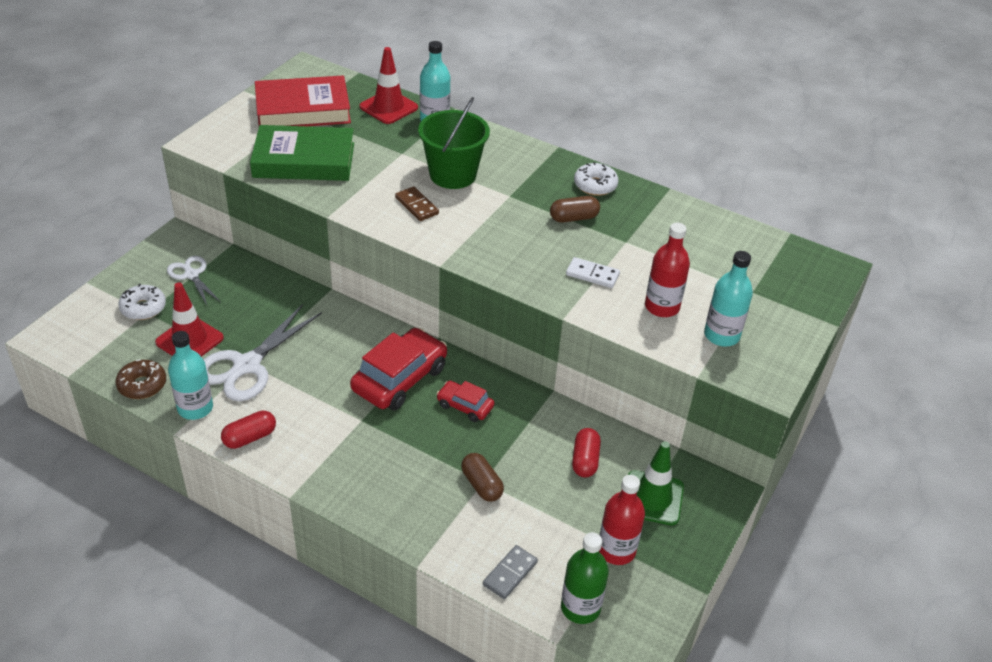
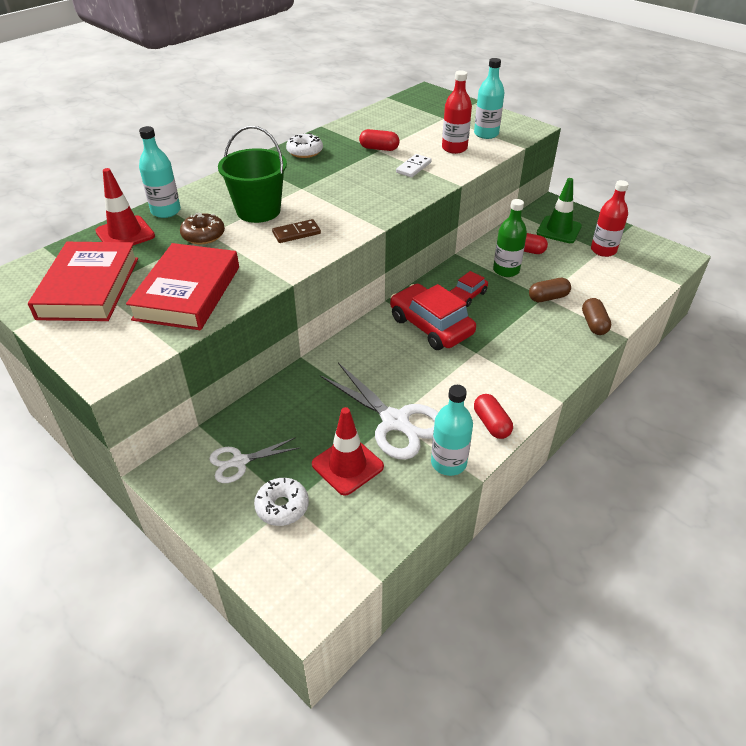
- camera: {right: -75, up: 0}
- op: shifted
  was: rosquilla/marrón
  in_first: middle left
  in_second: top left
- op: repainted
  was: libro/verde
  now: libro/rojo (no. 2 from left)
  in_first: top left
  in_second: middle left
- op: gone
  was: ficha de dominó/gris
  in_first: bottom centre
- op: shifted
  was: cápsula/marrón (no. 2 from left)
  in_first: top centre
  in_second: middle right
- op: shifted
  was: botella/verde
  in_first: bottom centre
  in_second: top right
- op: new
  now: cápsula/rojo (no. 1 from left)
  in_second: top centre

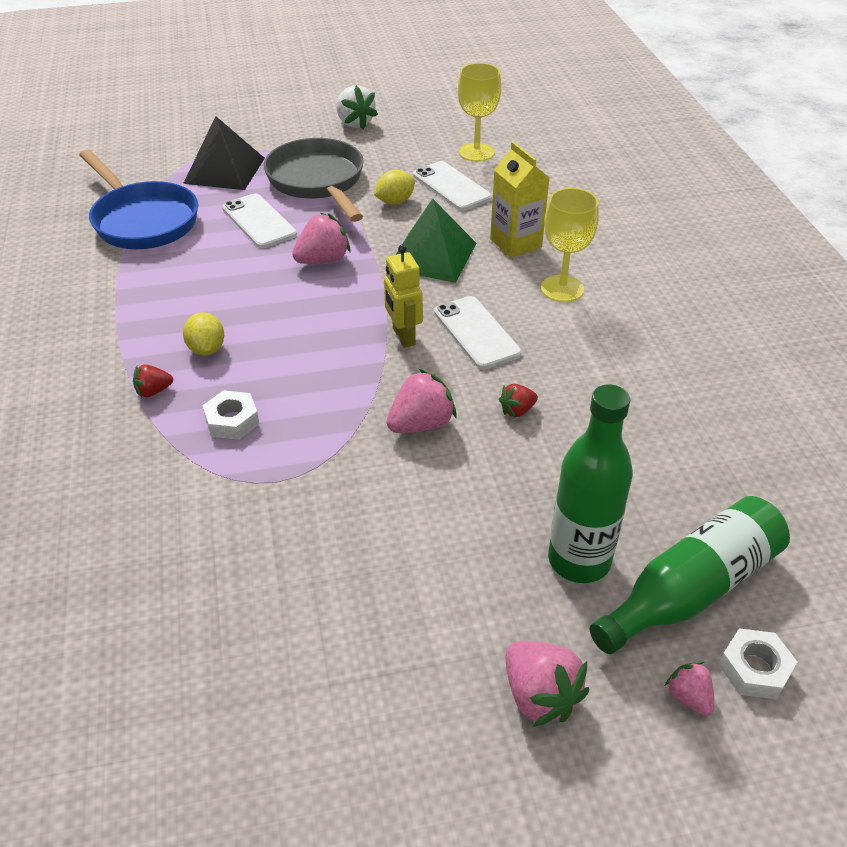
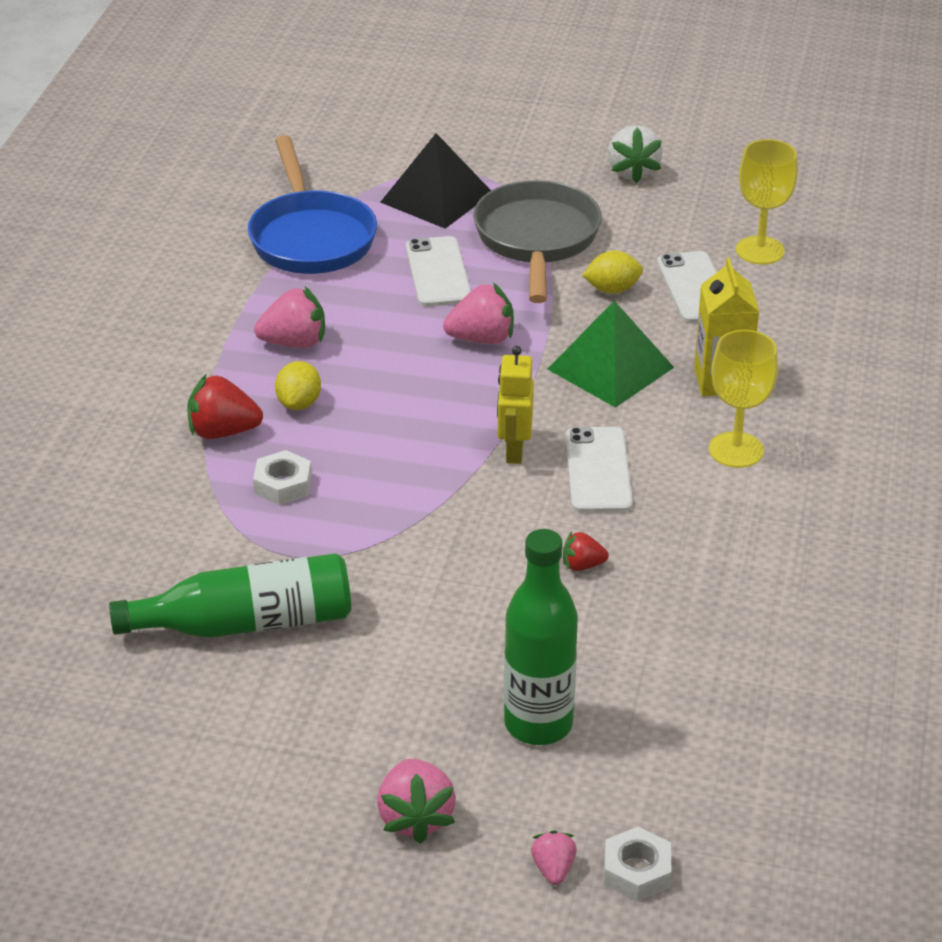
- camera: {right: 25, up: -5}
- op: scaled
  was: fresa/rojo (no. 1 from left)
  in_first: middle left
  in_second: middle left
  ratio: 1.75
- op: shifted
  was: fresa/rosa (no. 2 from left in the first image)
  now: fresa/rosa (no. 1 from left)
  in_first: centre
  in_second: middle left
- op: shifted
  was: botella/verde (no. 2 from left in the first image)
  now: botella/verde (no. 1 from left)
  in_first: bottom right
  in_second: middle left

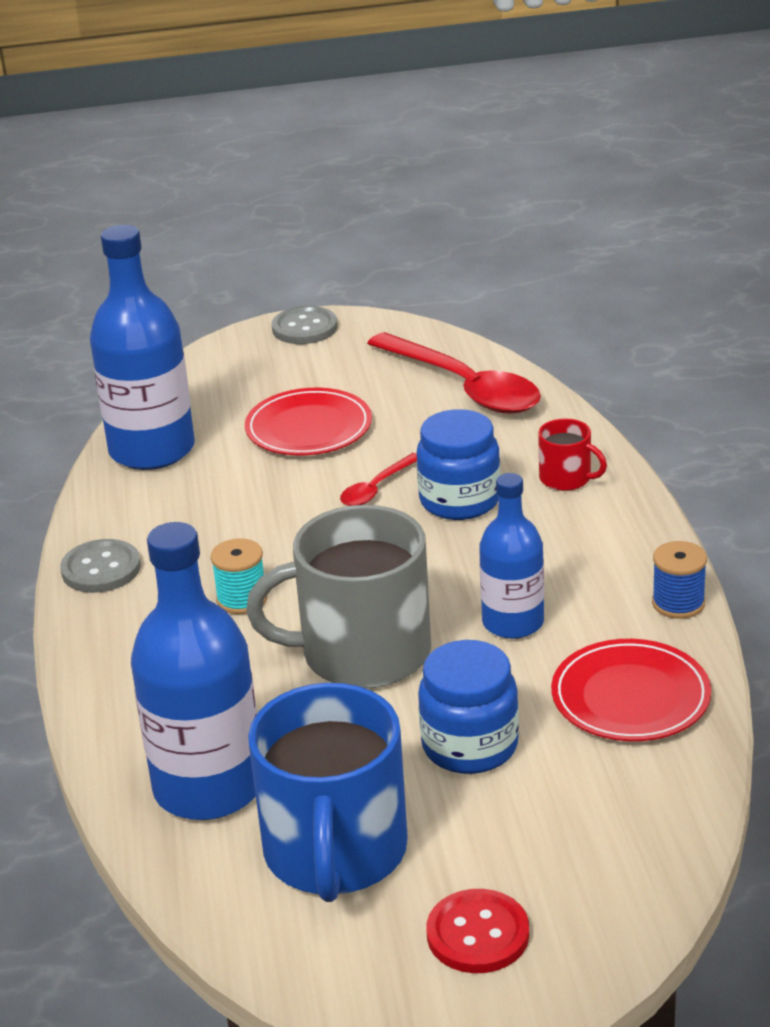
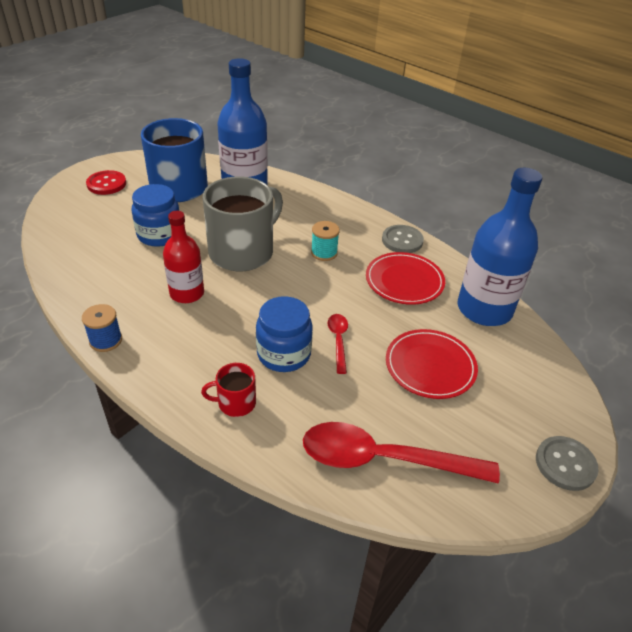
- camera: {right: 135, up: 10}
- op: repainted
  was: botella/azul (no. 3 from left)
  now: botella/rojo
  in_first: centre
  in_second: middle left
- op: shifted
  was: plato/rojo (no. 2 from left in the first image)
  now: plato/rojo (no. 1 from left)
  in_first: bottom right
  in_second: centre

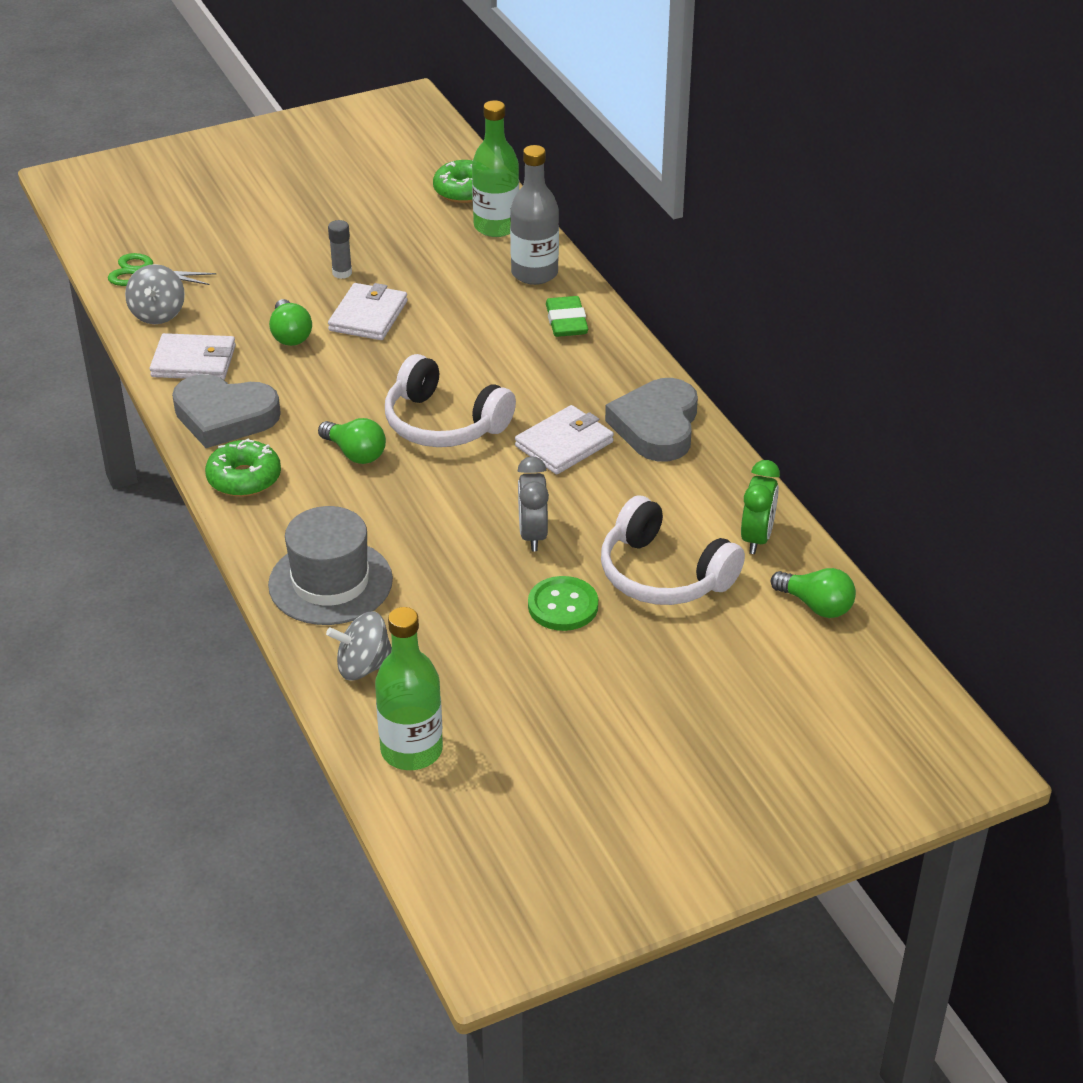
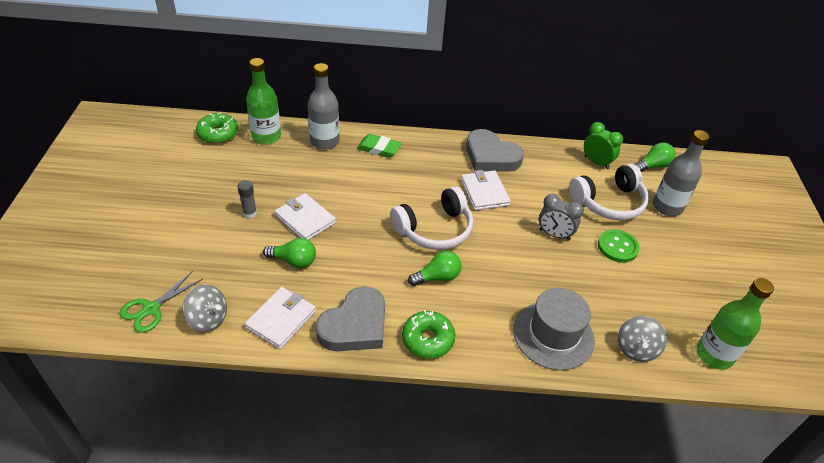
- camera: {right: -65, up: 5}
- op: new
  now: botella/gris (no. 2 from left)
  in_second: middle right

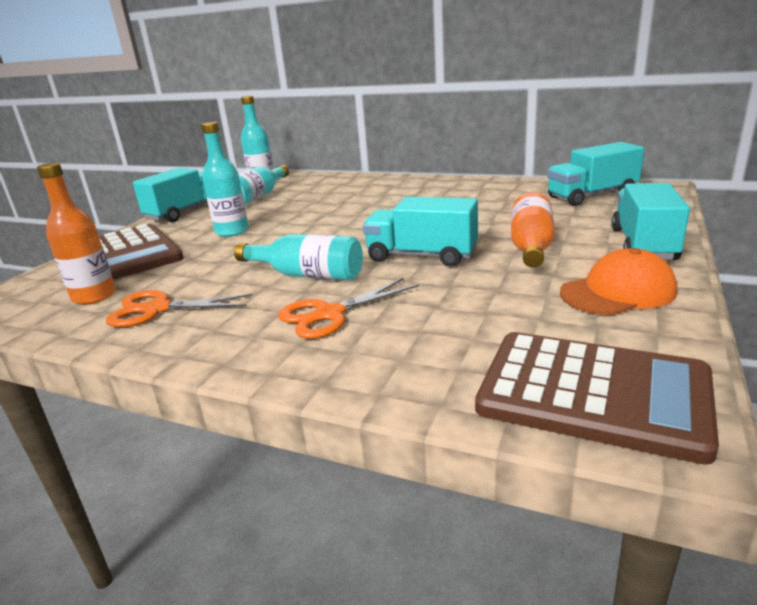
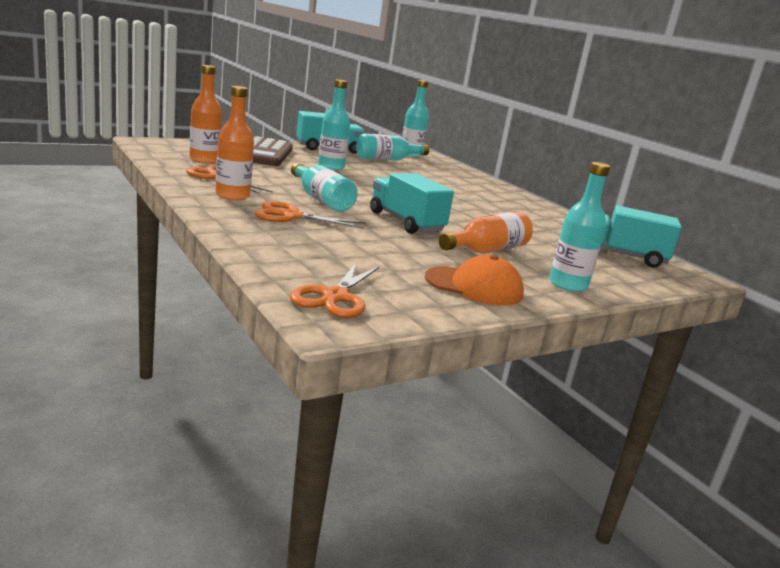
- camera: {right: 30, up: -5}
- op: swapped
  was: calculadora/marrón (no. 2 from left)
  now: tijeras/naranja (no. 3 from left)
  in_first: middle right
  in_second: centre
- op: swapped
  was: camión/turquesa (no. 4 from left)
  now: botella/turquesa (no. 5 from left)
  in_first: middle right
  in_second: middle right
- op: new
  now: botella/naranja (no. 2 from left)
  in_second: top left

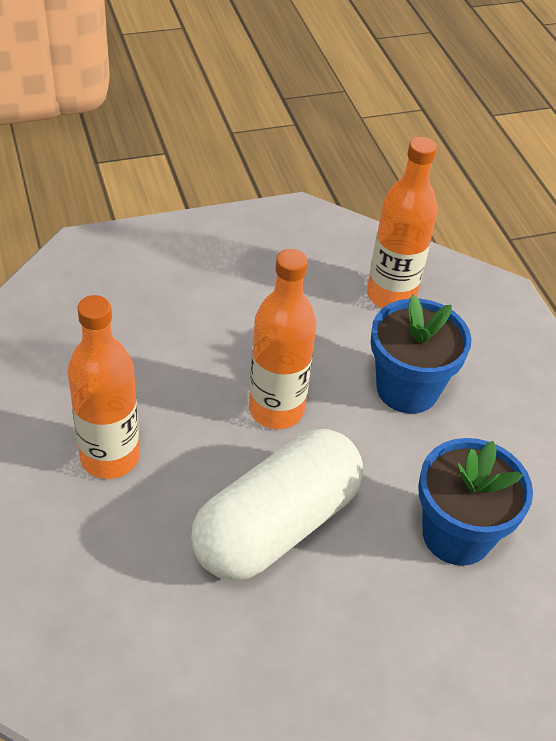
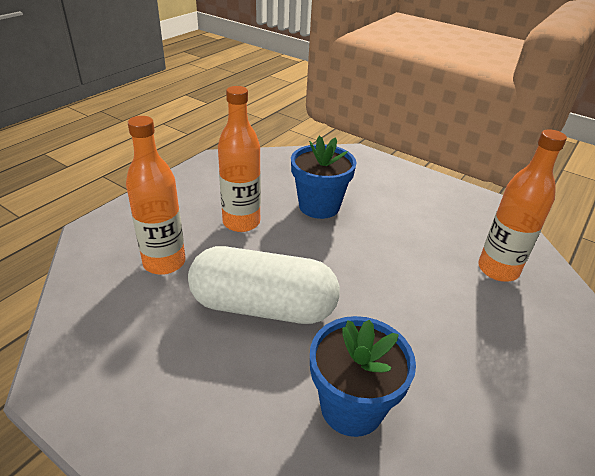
- camera: {right: 55, up: -10}
- op: shifted
  was: botella/naranja (no. 2 from left in the first image)
  now: botella/naranja (no. 1 from left)
  in_first: centre
  in_second: middle left
- op: shifted
  was: maceta/azul (no. 1 from left)
  in_first: middle right
  in_second: centre

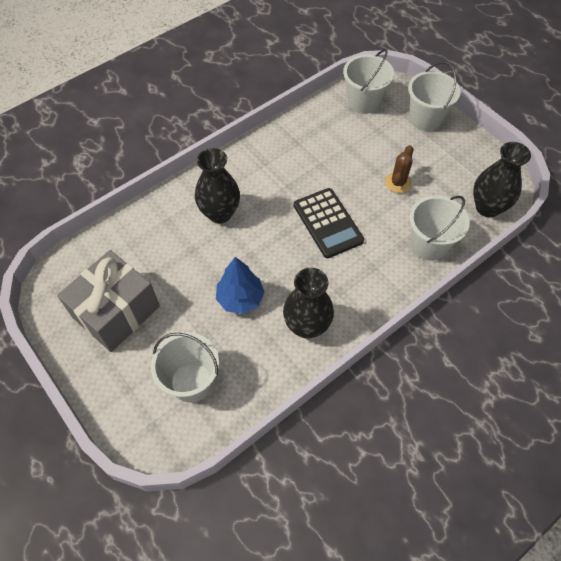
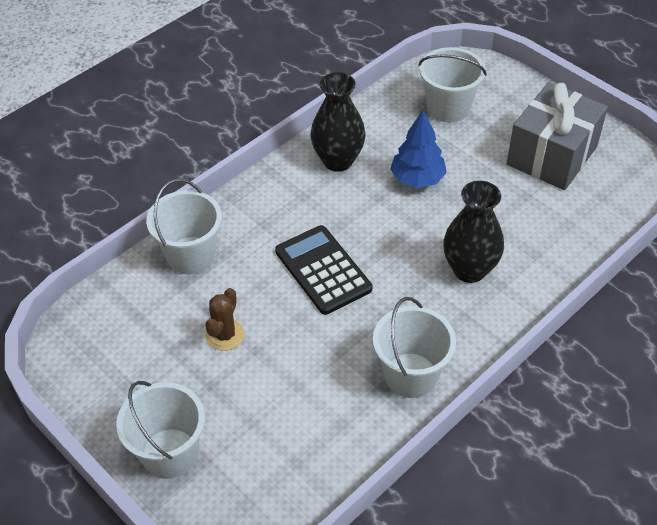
- camera: {right: 175, up: -10}
- op: shifted
  was: balde/blanco (no. 2 from left in the first image)
  now: balde/blanco (no. 3 from left)
  in_first: top centre
  in_second: centre
- op: gone
  was: florero/negro (no. 3 from left)
  in_first: top right

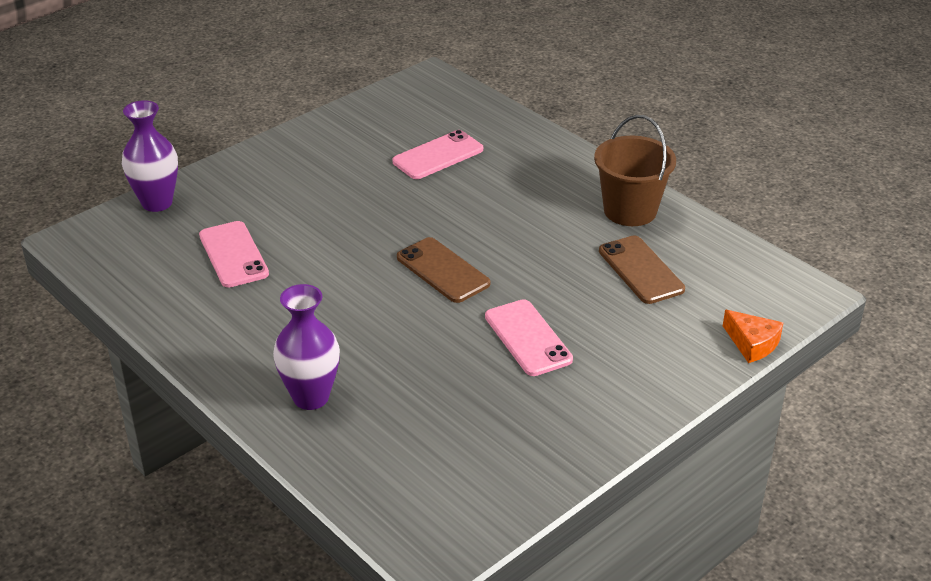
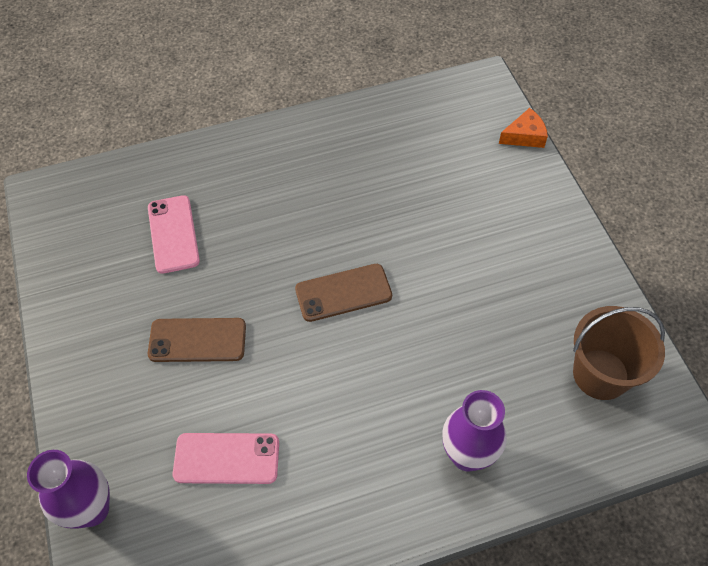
- camera: {right: -65, up: 20}
- op: gone
  was: móvil/rosa (no. 3 from left)
  in_first: centre
- op: shifted
  was: balde/marrón
  in_first: top right
  in_second: middle right
- op: shifted
  was: móvil/marrón (no. 2 from left in the first image)
  now: móvil/marrón (no. 1 from left)
  in_first: middle right
  in_second: middle left

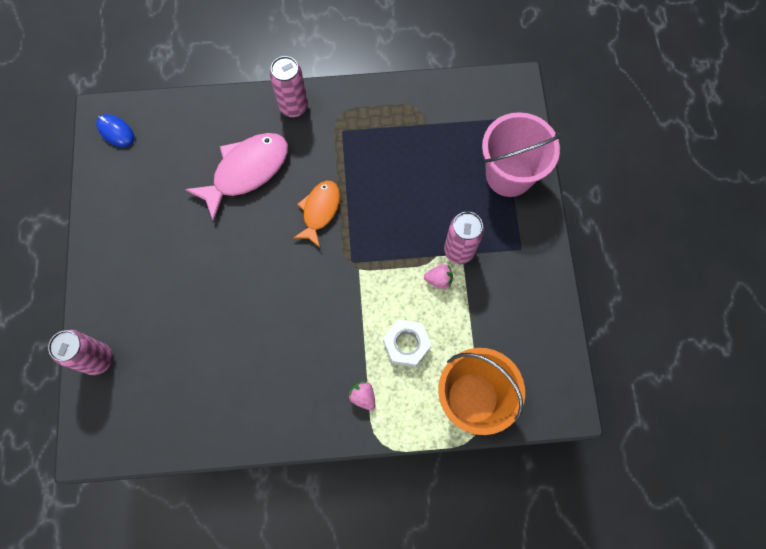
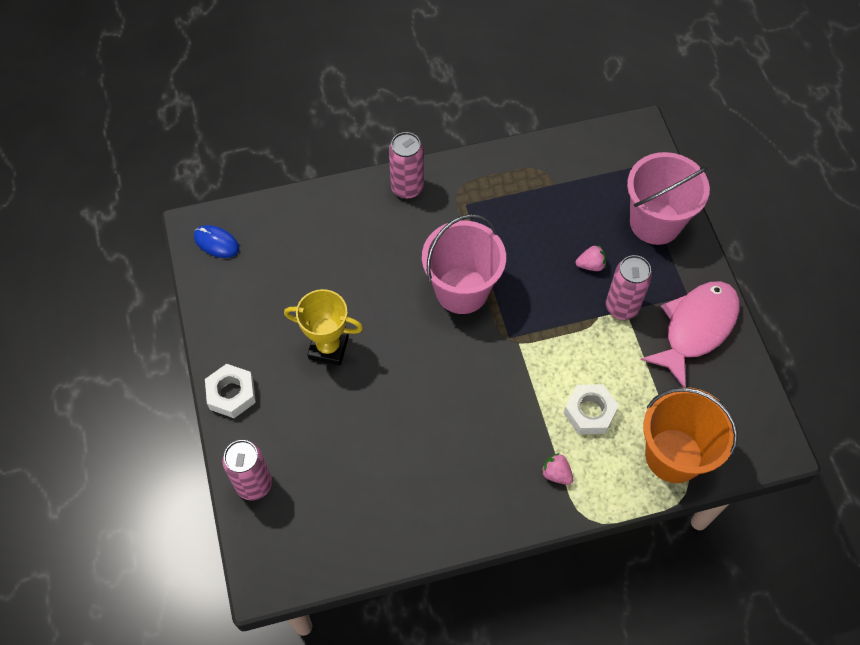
- camera: {right: -10, up: -10}
- op: shifted
  was: pez/rosa
  in_first: top left
  in_second: middle right
- op: swapped
  was: pez/naranja
  now: balde/rosa (no. 1 from left)
  in_first: centre
  in_second: centre
- op: shifted
  was: fresa/rosa (no. 2 from left)
  in_first: centre
  in_second: middle right
- op: new
  now: tuerca/blanco (no. 1 from left)
  in_second: middle left
- op: new
  now: trofeo/amarillo
  in_second: centre

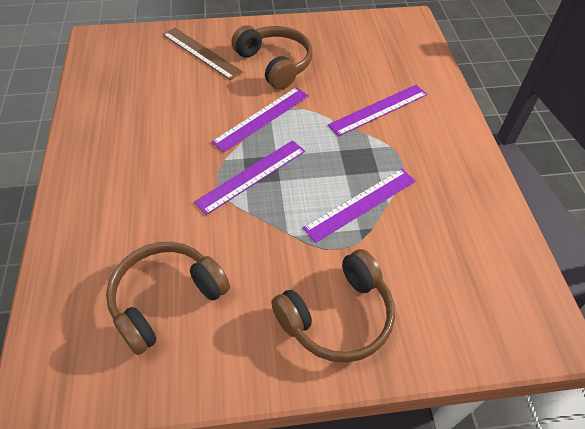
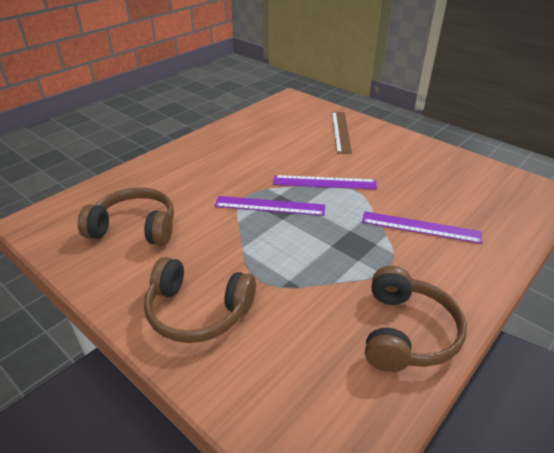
- camera: {right: 50, up: -15}
- op: shifted
  was: auriculares/marrón (no. 2 from left in the first image)
  now: auriculares/marrón (no. 3 from left)
  in_first: top centre
  in_second: bottom right
- op: gone
  was: regla/morado (no. 3 from left)
  in_first: centre

